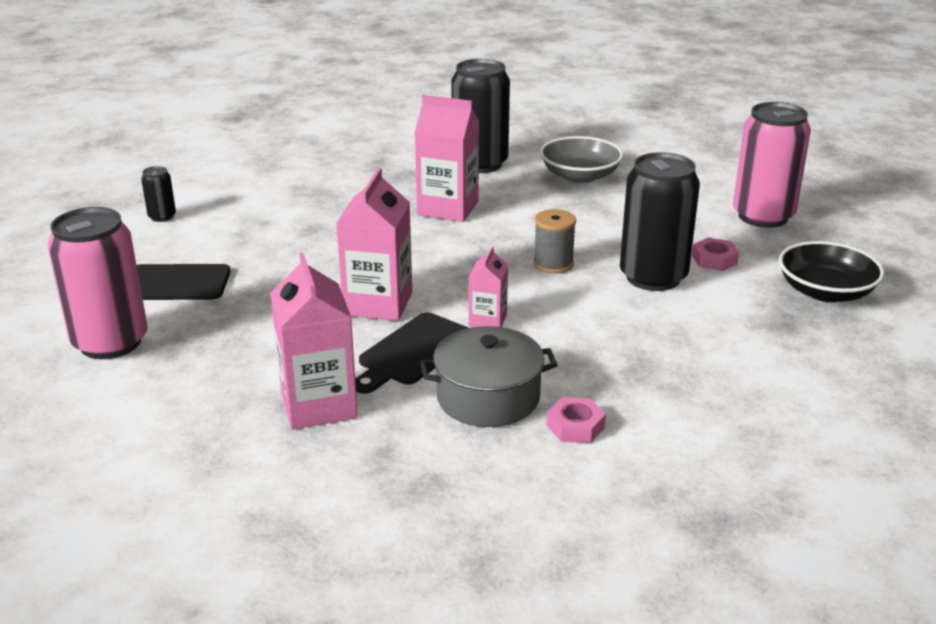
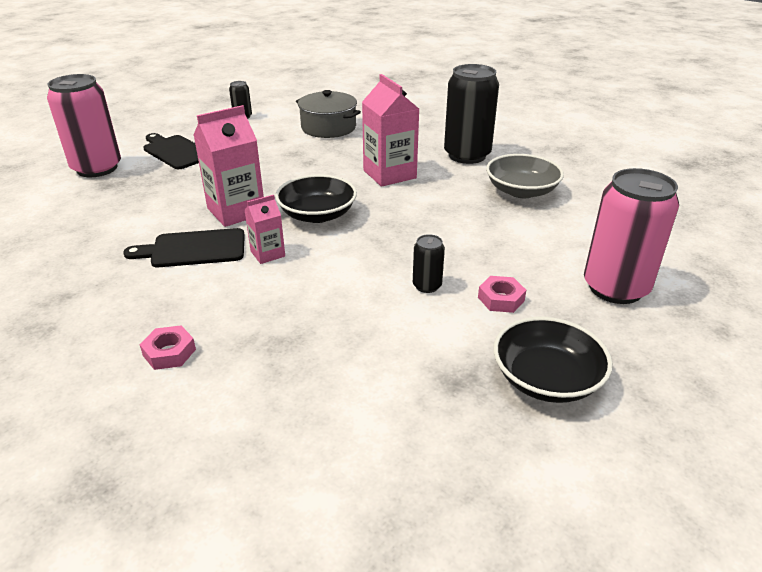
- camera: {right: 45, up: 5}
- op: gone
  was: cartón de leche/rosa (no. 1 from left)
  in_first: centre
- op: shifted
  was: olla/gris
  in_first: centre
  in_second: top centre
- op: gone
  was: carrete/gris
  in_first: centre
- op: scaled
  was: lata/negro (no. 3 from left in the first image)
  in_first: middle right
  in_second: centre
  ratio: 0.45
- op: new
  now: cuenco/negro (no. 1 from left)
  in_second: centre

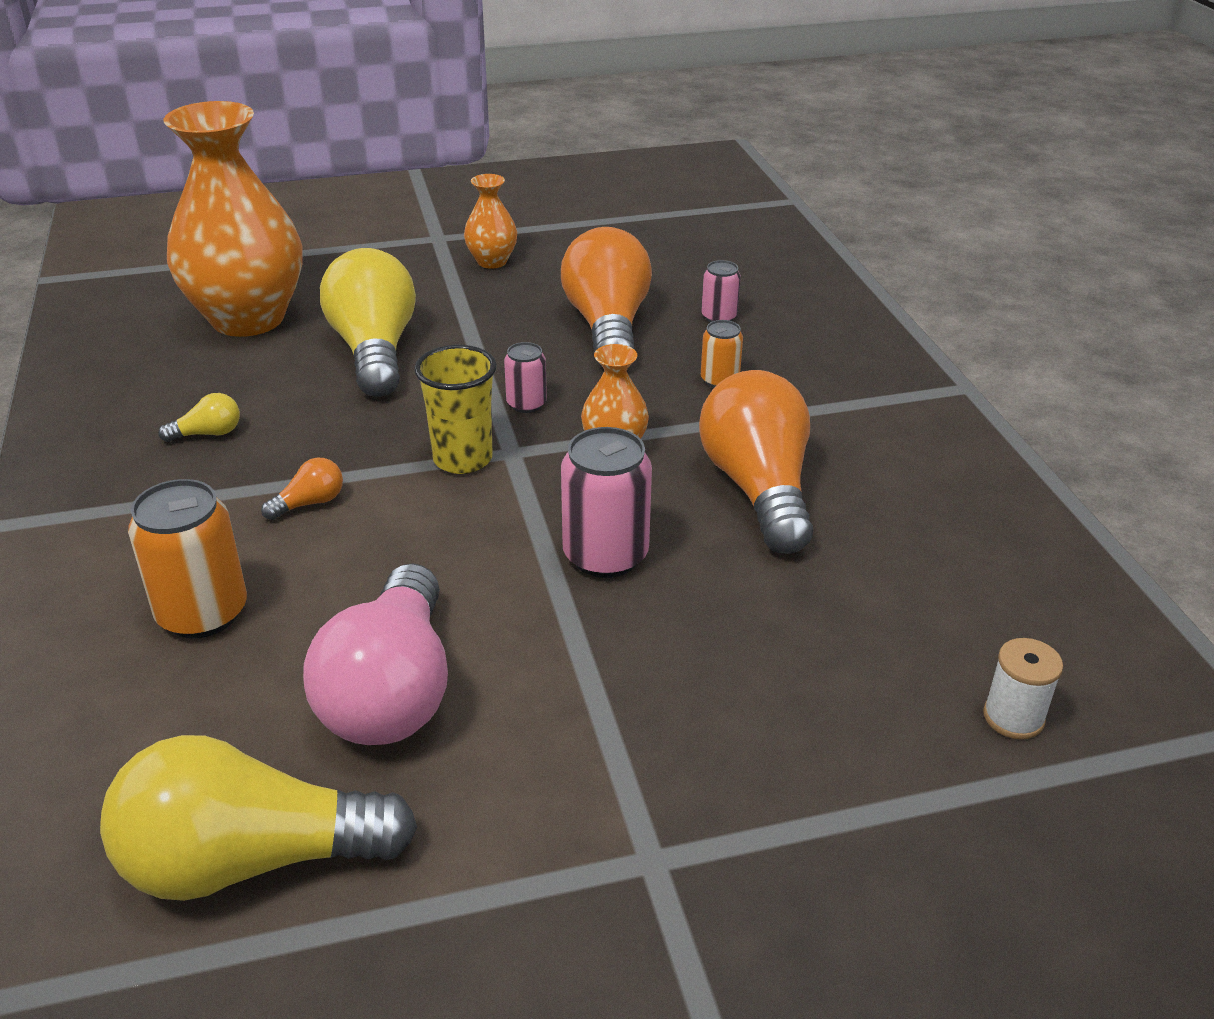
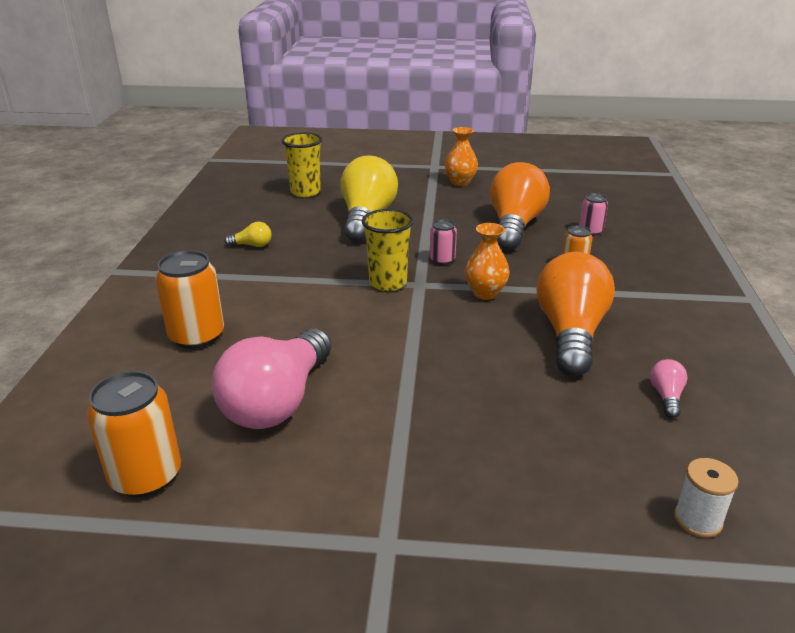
- camera: {right: 20, up: -5}
- op: swapped
  was: bombilla/amarillo (no. 2 from left)
  now: lata/naranja (no. 1 from left)
  in_first: bottom left
  in_second: bottom left
- op: swapped
  was: florero/naranja (no. 1 from left)
  now: vaso/amarillo (no. 1 from left)
  in_first: top left
  in_second: top centre
- op: gone
  was: bombilla/naranja (no. 1 from left)
  in_first: middle left
- op: gone
  was: lata/rosa (no. 2 from left)
  in_first: centre
- op: new
  now: bombilla/rosa (no. 2 from left)
  in_second: middle right

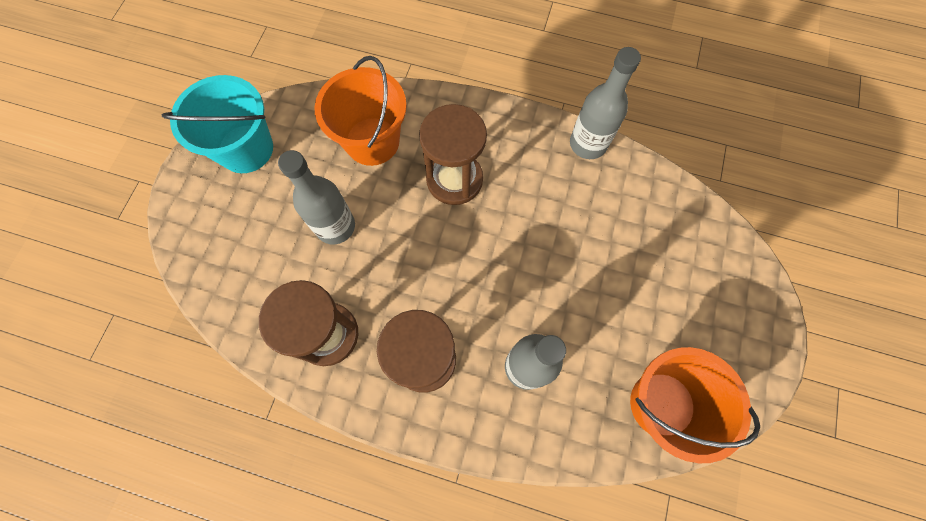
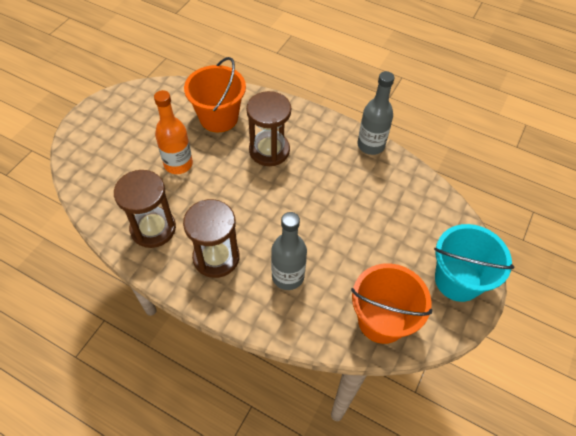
- camera: {right: 10, up: -15}
- op: shifted
  was: balde/turquesa
  in_first: top left
  in_second: middle right
- op: repainted
  was: botella/gris (no. 1 from left)
  now: botella/naranja
  in_first: centre
  in_second: top left

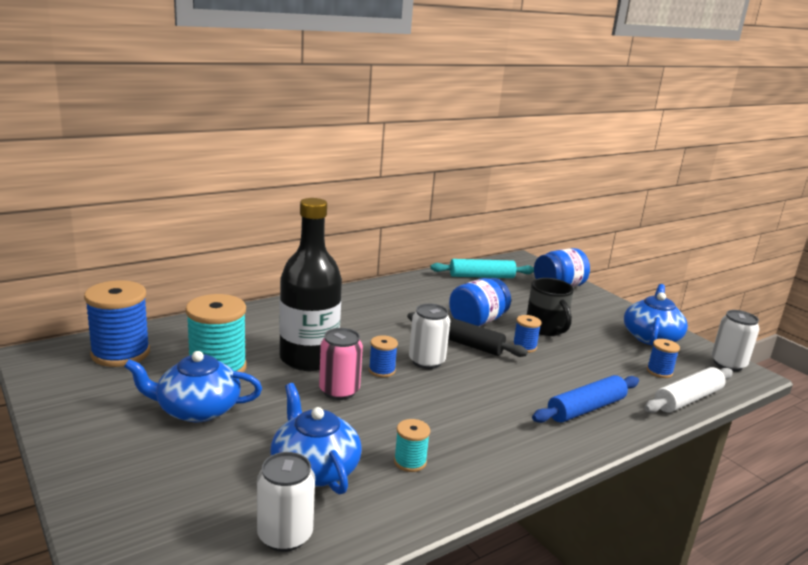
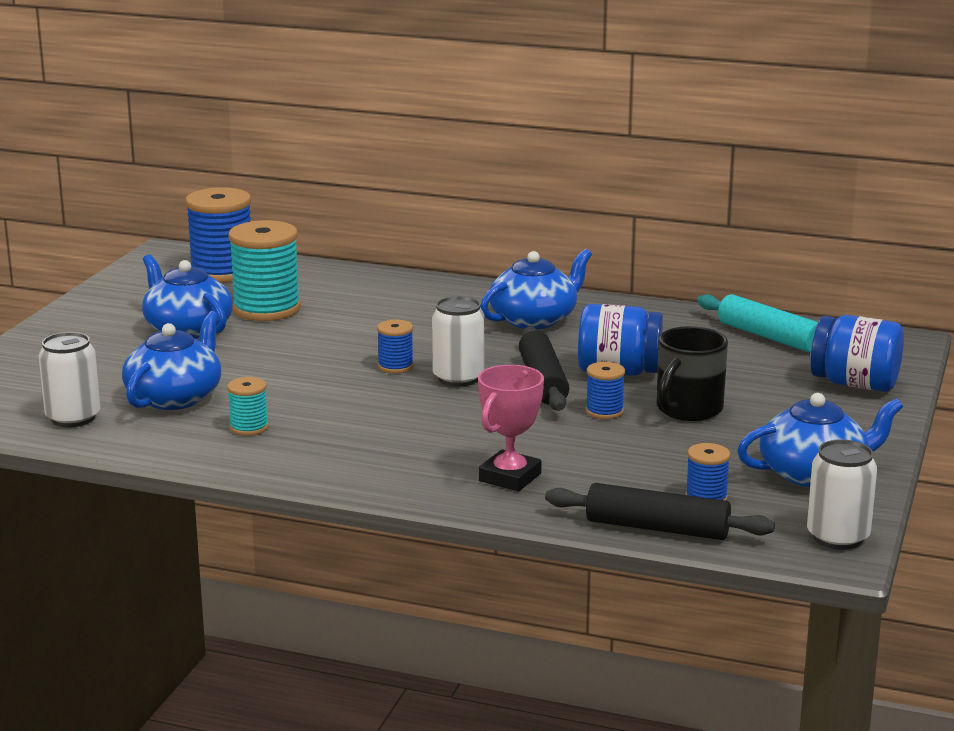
- camera: {right: 55, up: 0}
- op: gone
  was: botella/negro
  in_first: centre
- op: gone
  was: lata/rosa
  in_first: centre
- op: swapped
  was: rodillo/azul
  now: trofeo/rosa
  in_first: bottom right
  in_second: centre
- op: repainted
  was: rodillo/blanco
  now: rodillo/negro (no. 2 from left)
  in_first: bottom right
  in_second: bottom right
- op: new
  now: tetera/azul (no. 3 from left)
  in_second: centre

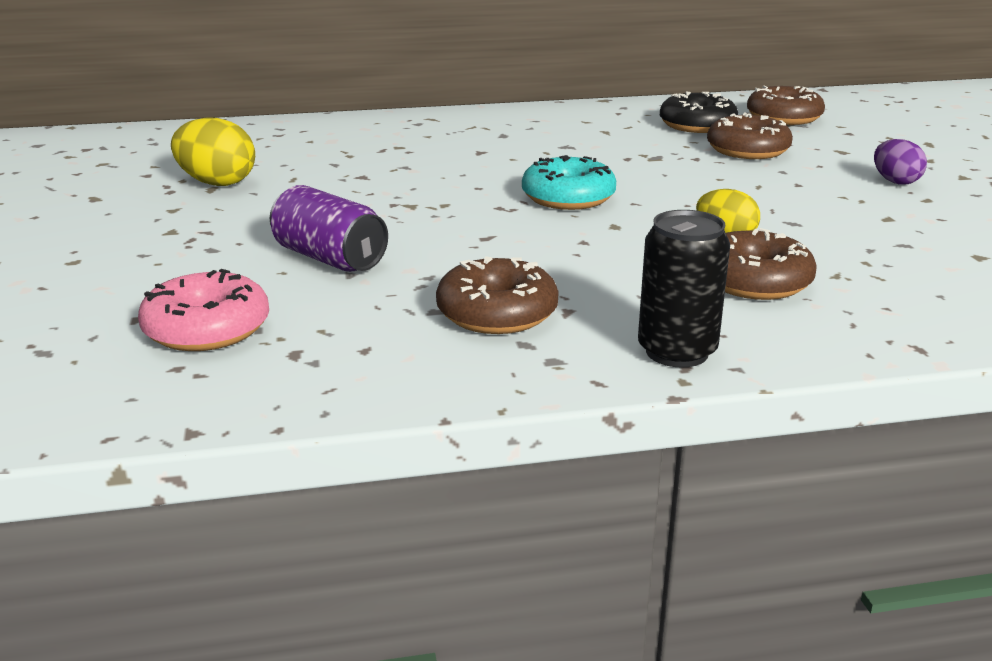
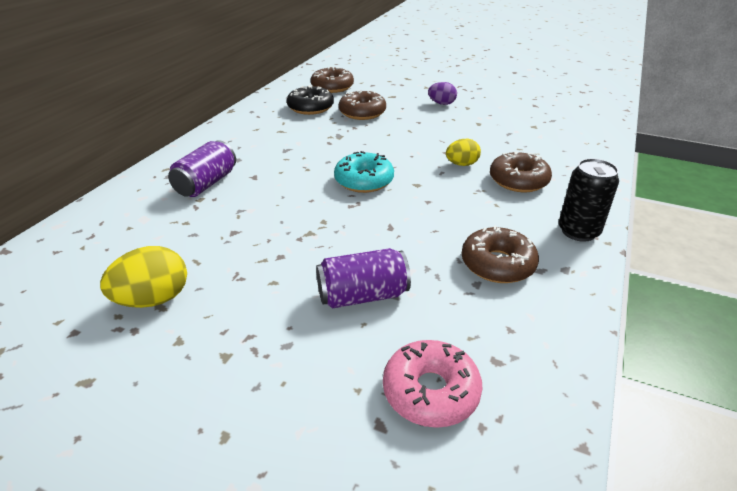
- camera: {right: -55, up: 10}
- op: new
  now: lata/morado (no. 1 from left)
  in_second: middle left

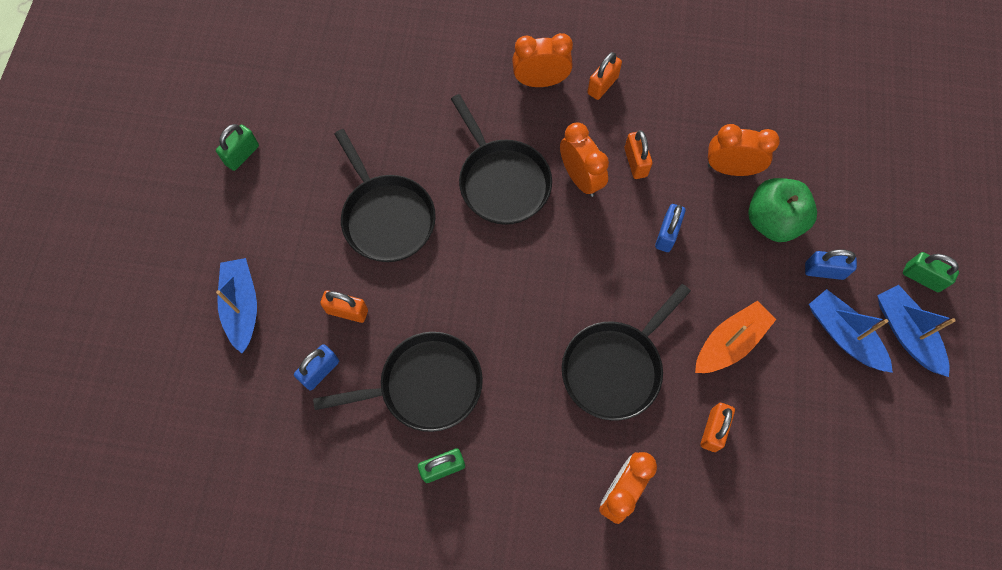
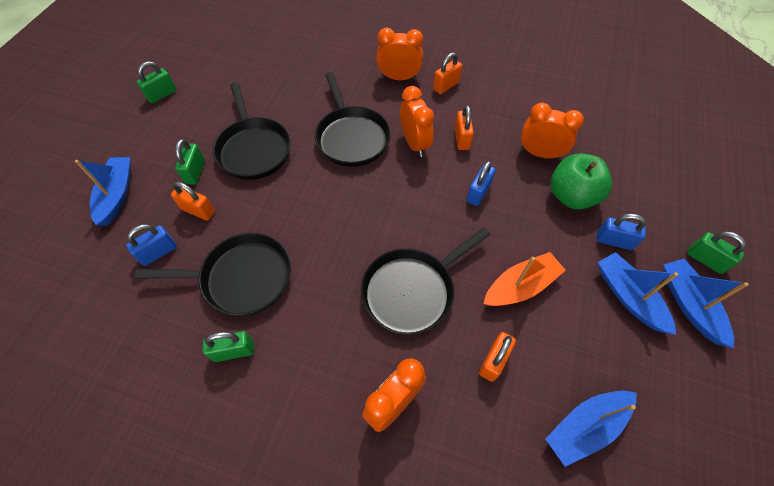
- camera: {right: 10, up: -10}
- op: new
  now: candado/verde (no. 2 from left)
  in_second: middle left
- op: new
  now: barco/azul (no. 2 from left)
  in_second: bottom right

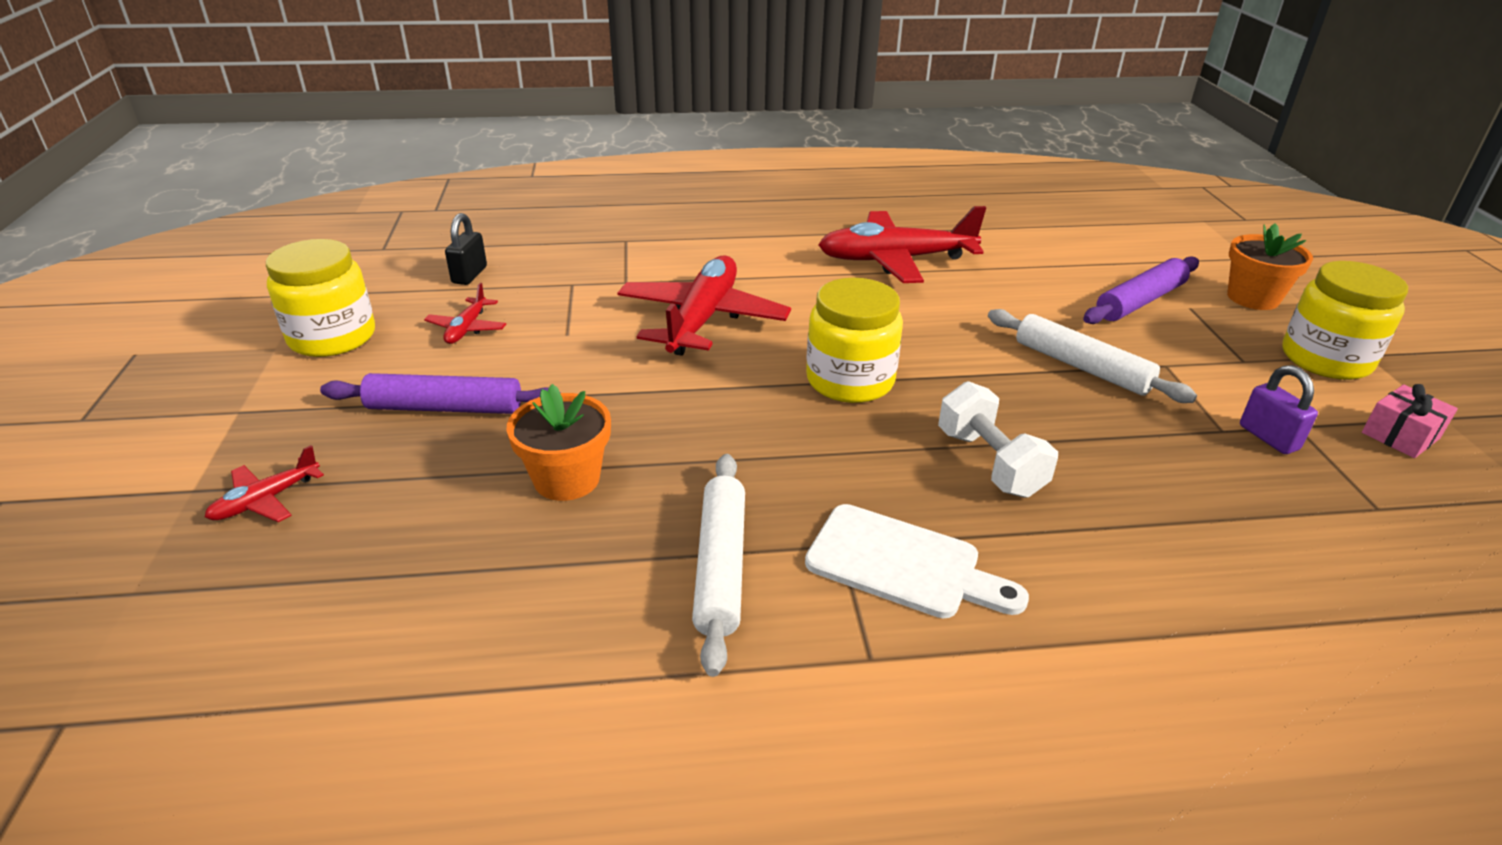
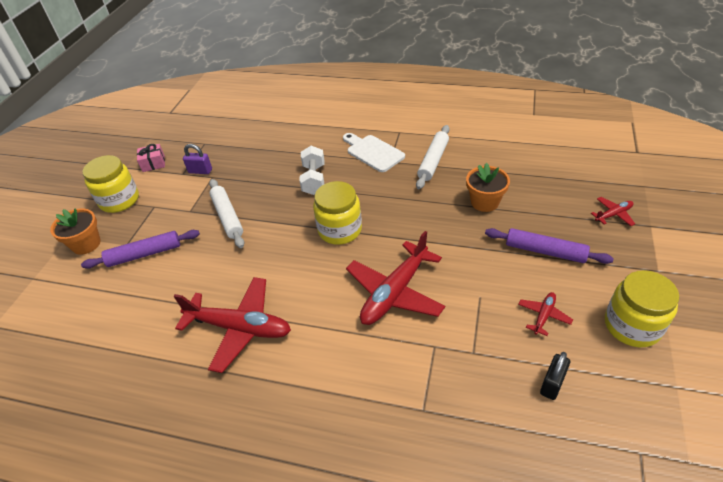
- camera: {right: -155, up: 10}
- op: rotated
  was: candado/morado
  in_first: middle right
  in_second: top left
  clockwise: -75

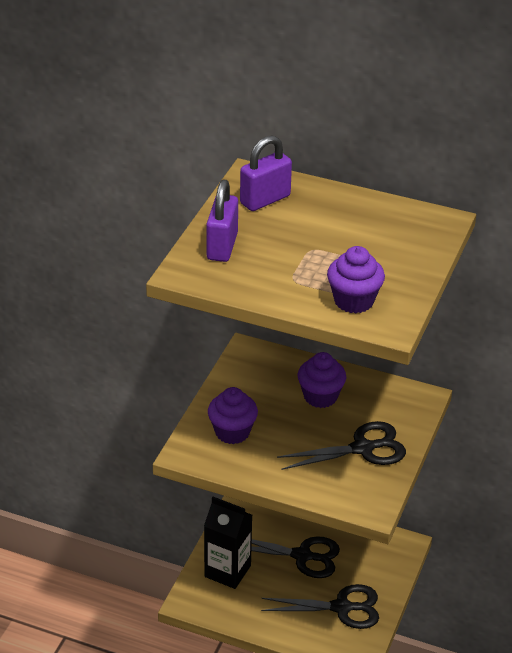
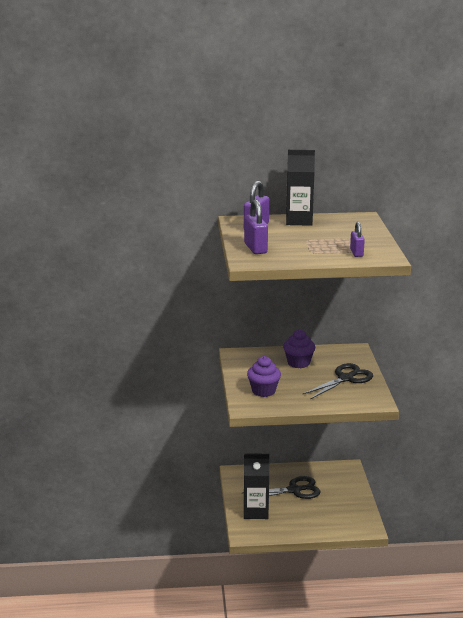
- camera: {right: -25, up: -15}
- op: gone
  was: tijeras/negro (no. 2 from left)
  in_first: bottom centre
- op: swapped
  was: magdalena/morado (no. 3 from left)
  now: candado/morado (no. 3 from left)
  in_first: middle right
  in_second: middle right
- op: new
  now: cartón de leche/negro (no. 2 from left)
  in_second: top centre

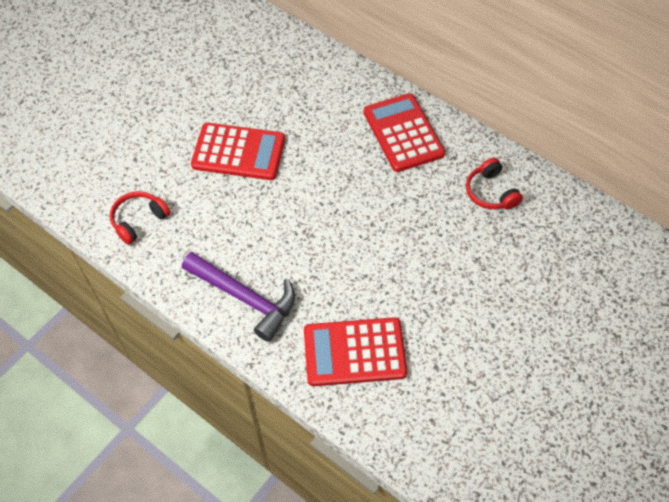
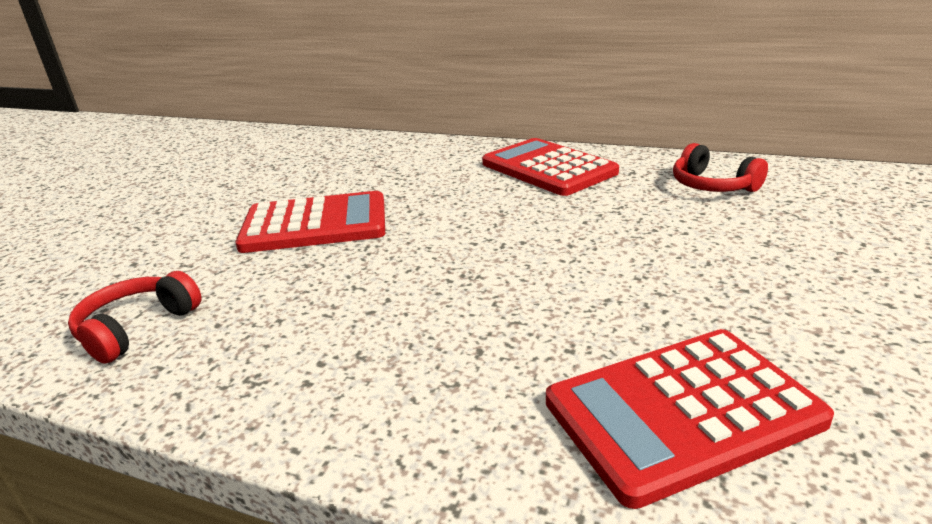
- camera: {right: -15, up: -30}
- op: gone
  was: martillo/morado
  in_first: centre

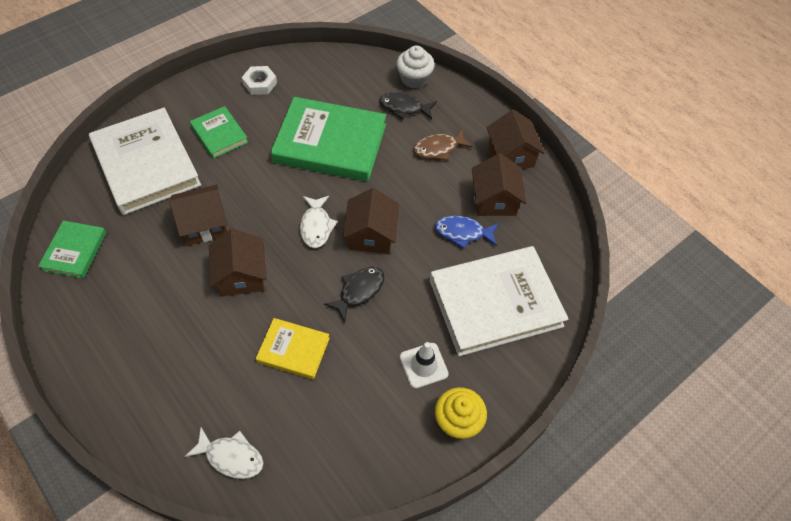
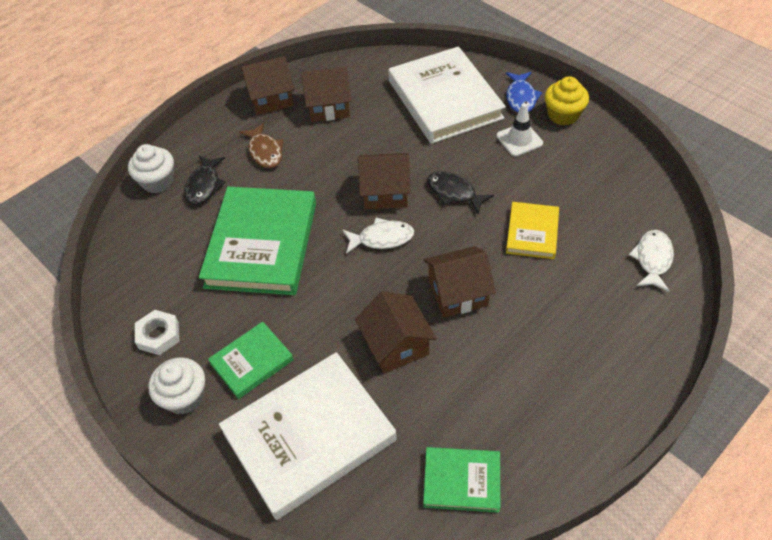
- camera: {right: -90, up: -5}
- op: shifted
  was: pez/azul
  in_first: centre
  in_second: top right
- op: new
  now: magdalena/blanco (no. 2 from left)
  in_second: bottom left

